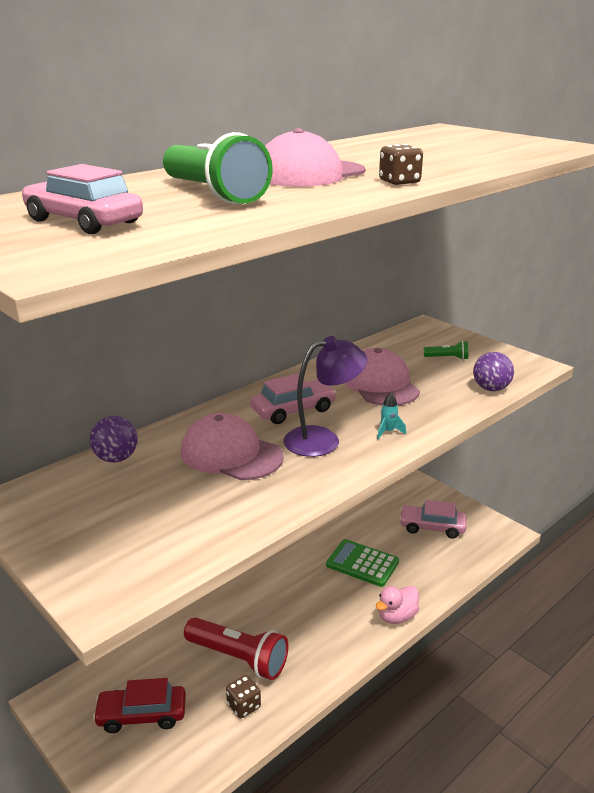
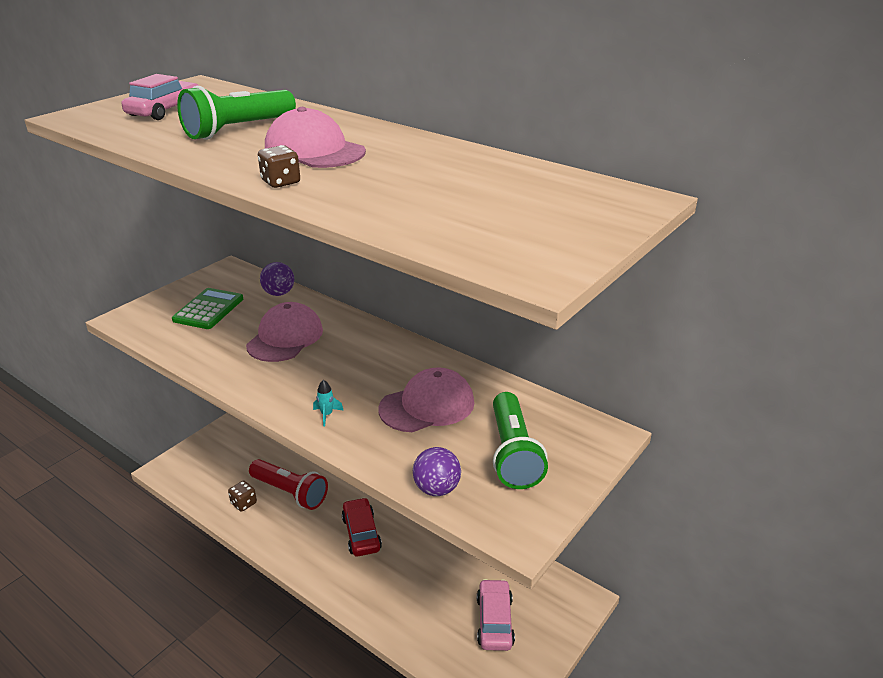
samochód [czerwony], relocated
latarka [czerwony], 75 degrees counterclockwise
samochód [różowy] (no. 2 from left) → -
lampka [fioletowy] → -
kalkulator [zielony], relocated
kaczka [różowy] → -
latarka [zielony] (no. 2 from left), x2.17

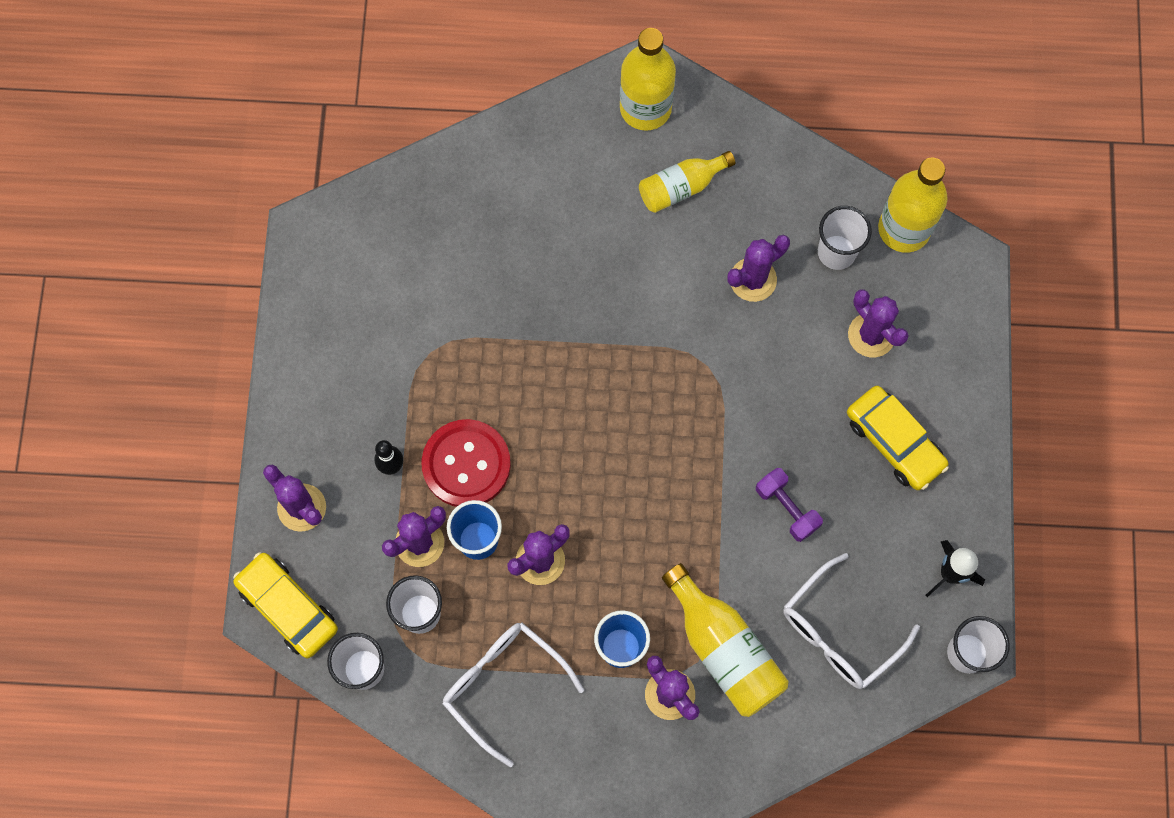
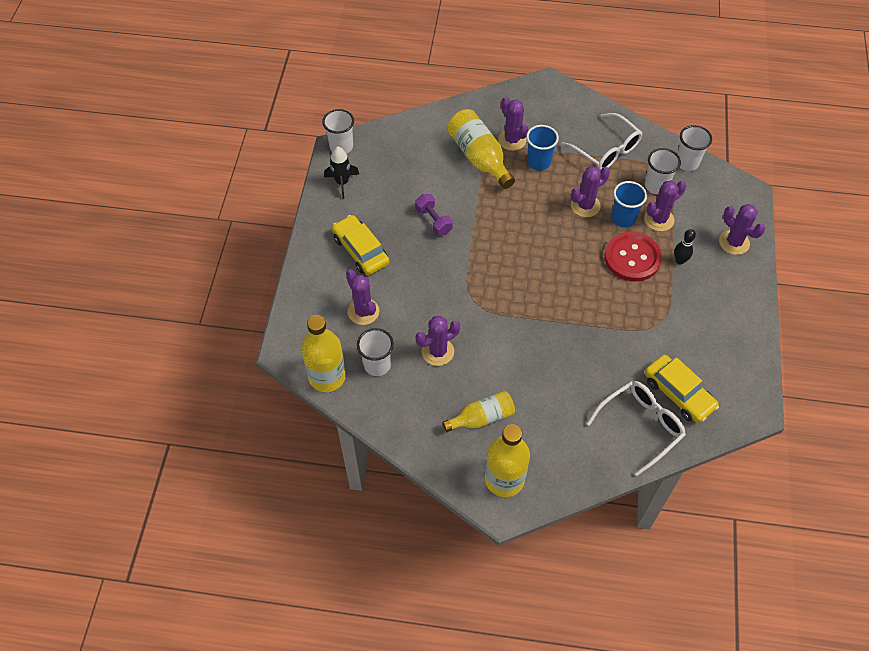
samochód [żółty] (no. 1 from left in the first image) → samochód [żółty] (no. 2 from left), relocated
okulary [biały] (no. 2 from left), relocated

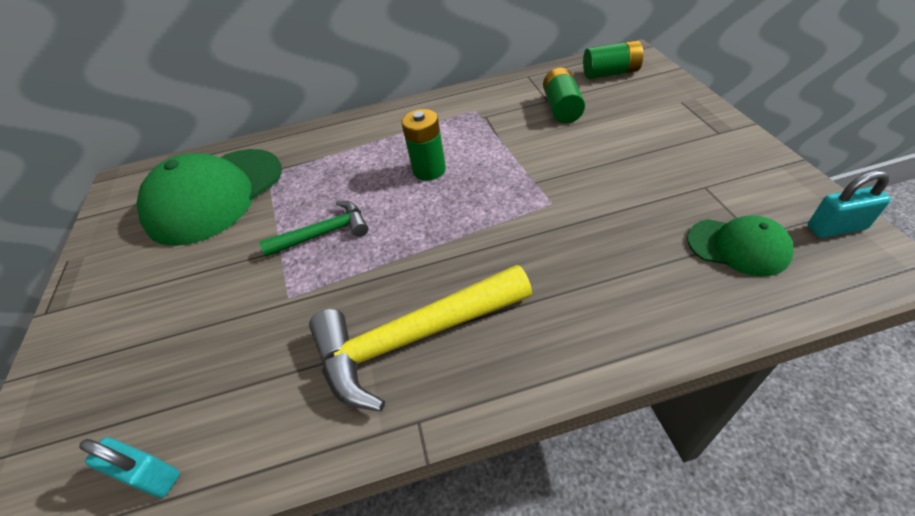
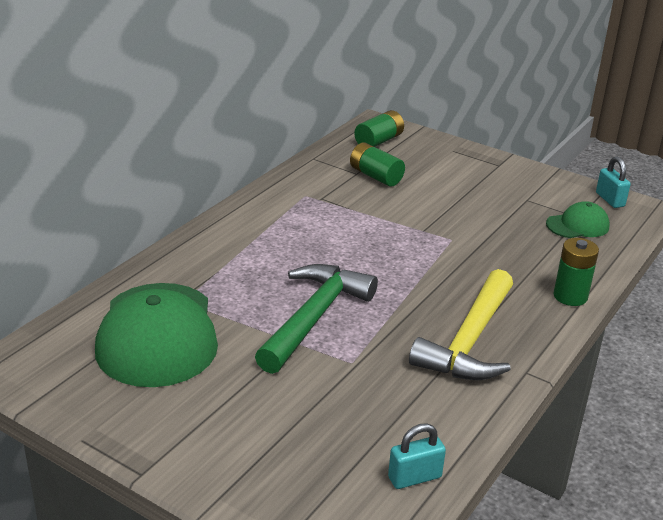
młotek [zielony], x1.71
bateria [zielony] (no. 1 from left in the first image) → bateria [zielony] (no. 3 from left), relocated
kłódka [turkusowy] (no. 2 from left), 60 degrees counterclockwise

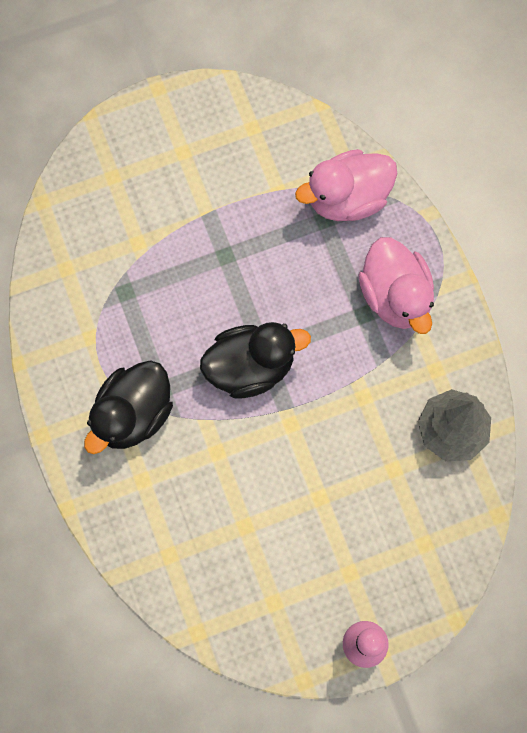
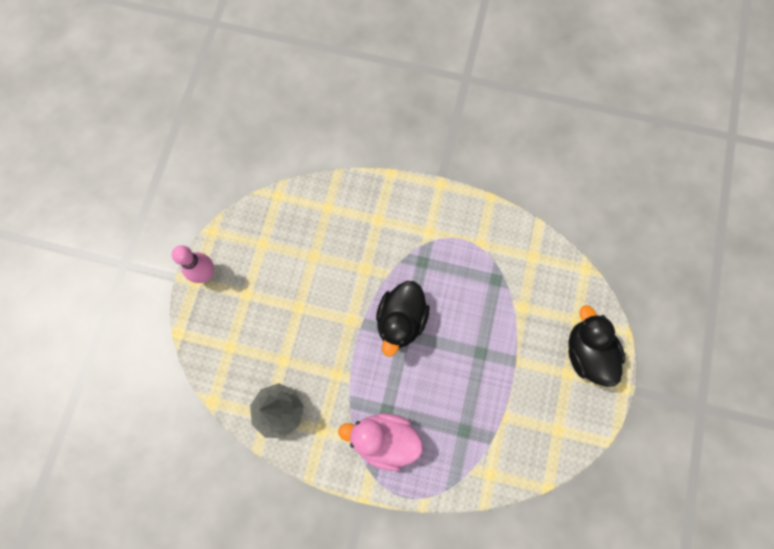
kaczka [czarny] (no. 1 from left in the first image) → kaczka [czarny] (no. 2 from left), relocated
kaczka [różowy] (no. 1 from left) → -

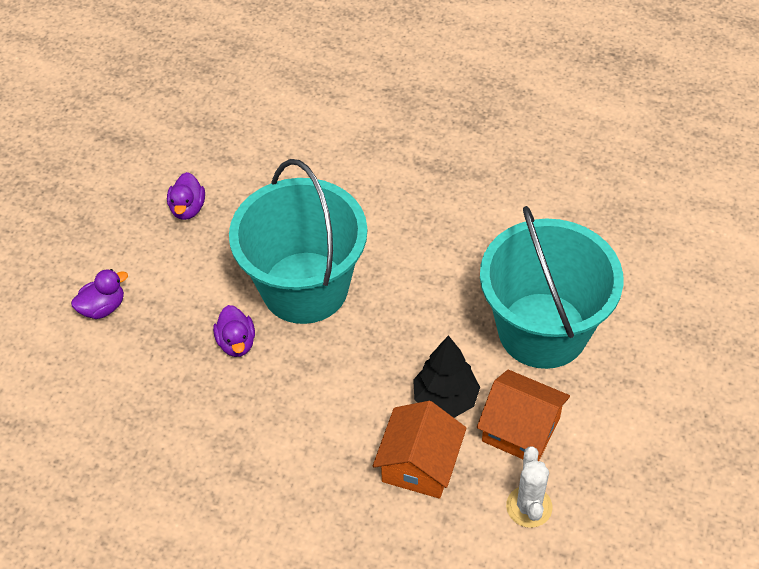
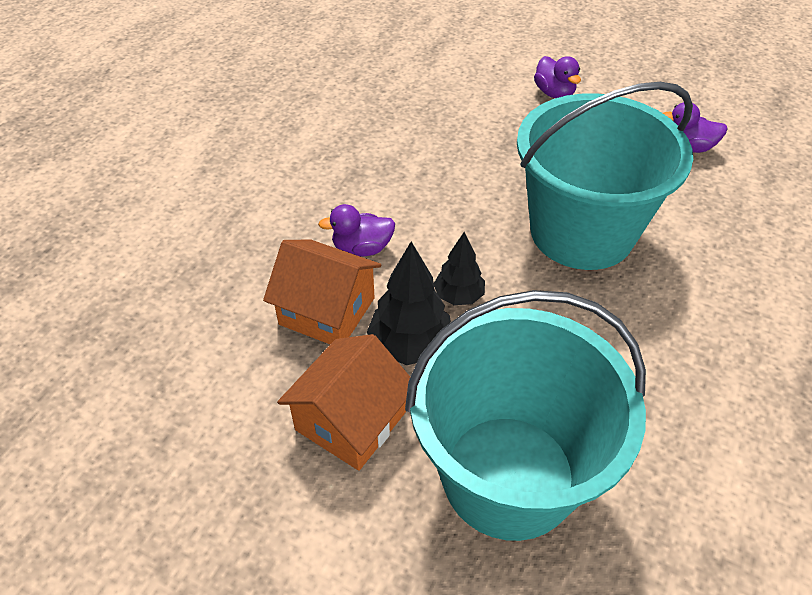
kaczka [fioletowy] (no. 3 from left in the first image) → kaczka [fioletowy] (no. 1 from left), relocated
kaktus [biały] → -
- → drzewko [czarny] (no. 2 from left)

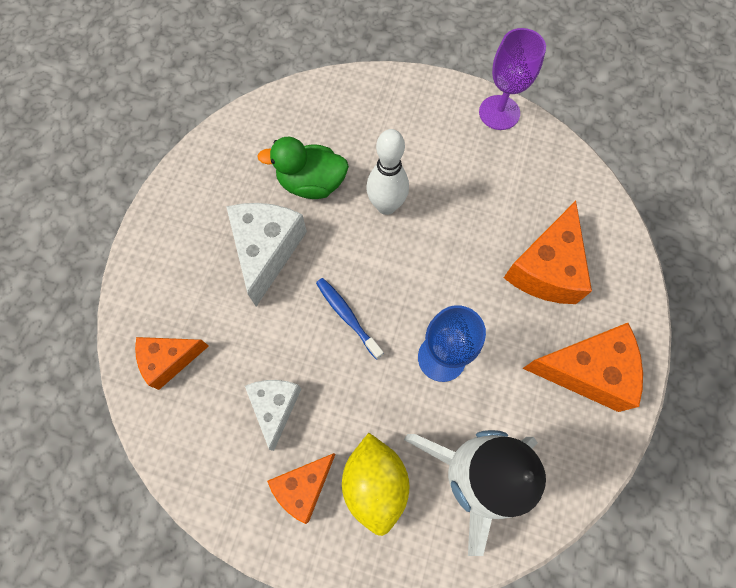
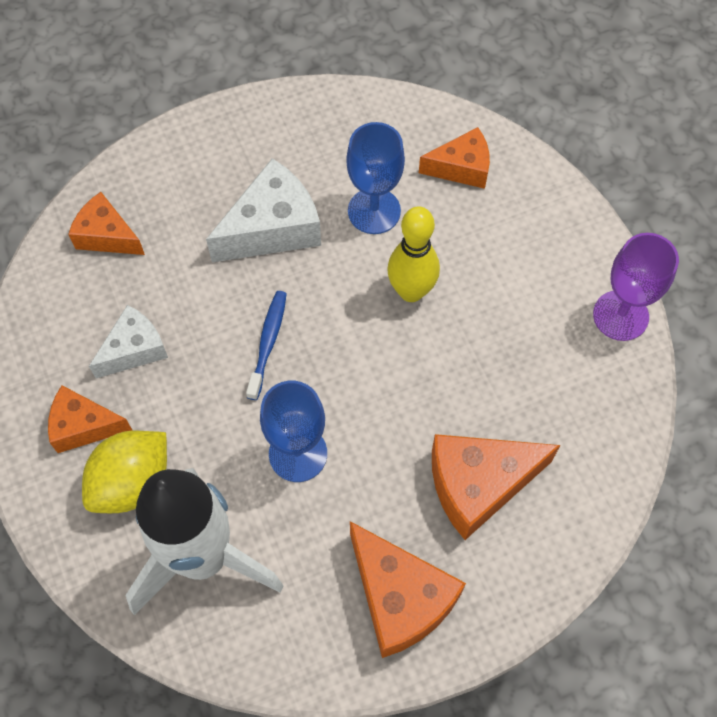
kaczka [zielony] → kielich [niebieski] (no. 2 from left)
kręgiel [biały] → kręgiel [żółty]
- → ser [pomarańczowy] (no. 4 from left)

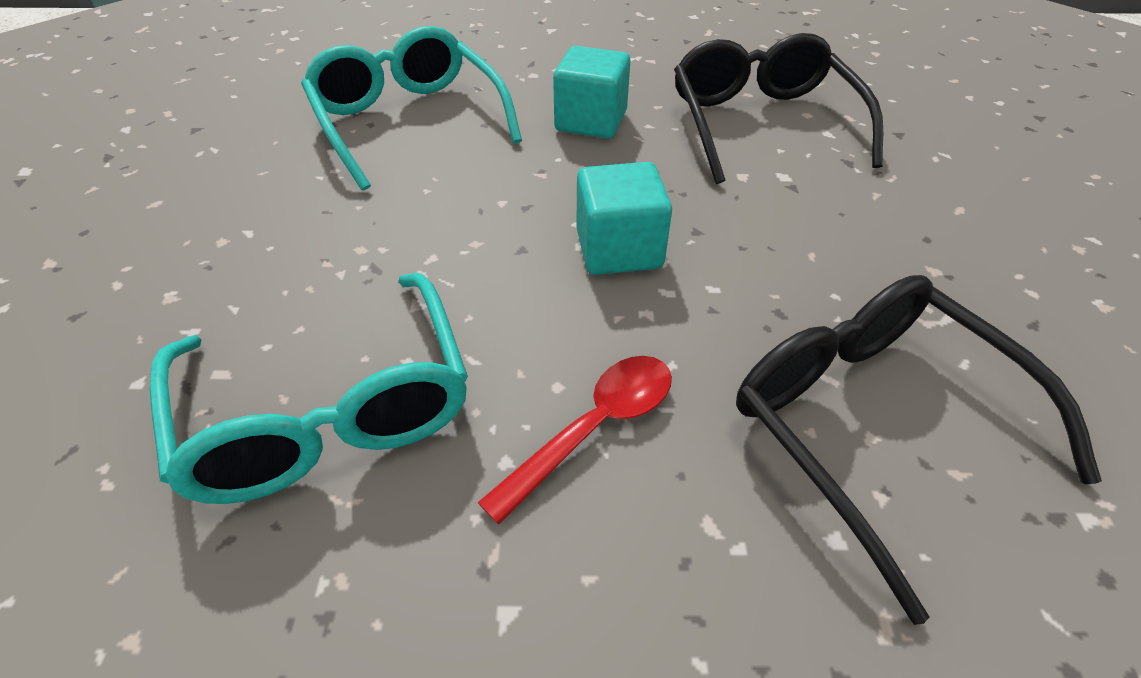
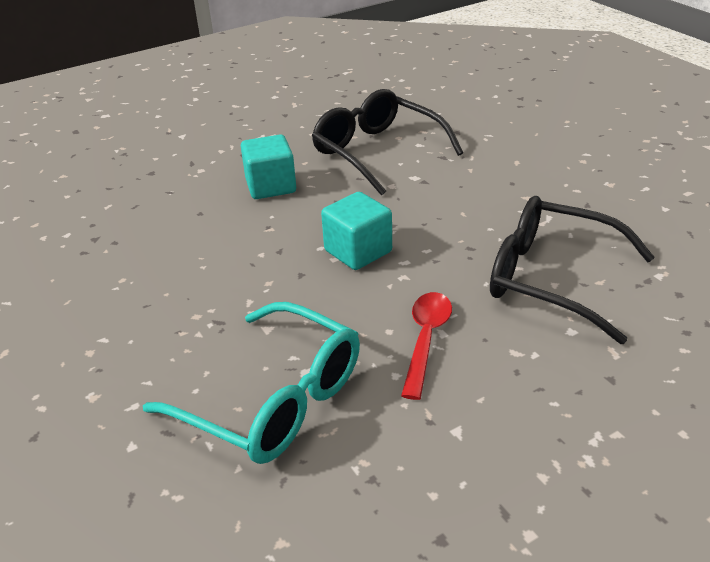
okulary [turkusowy] (no. 2 from left) → -

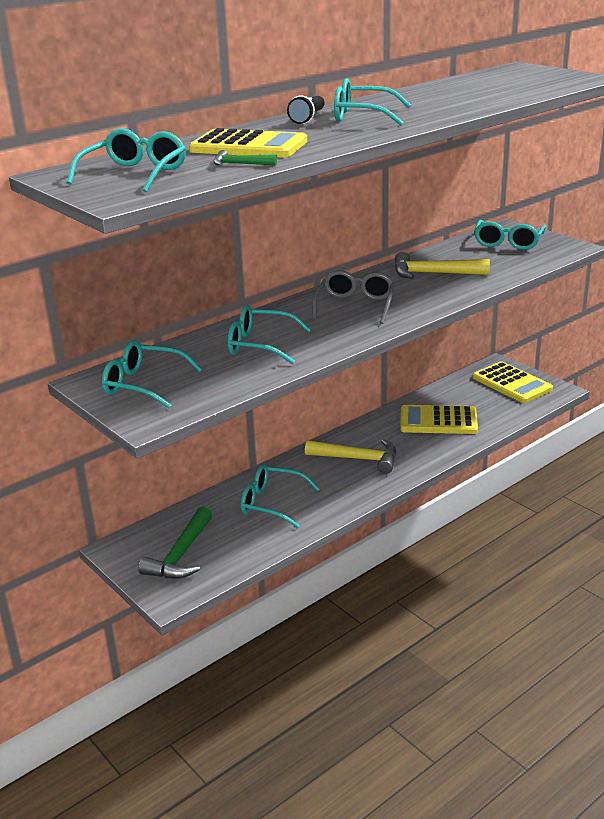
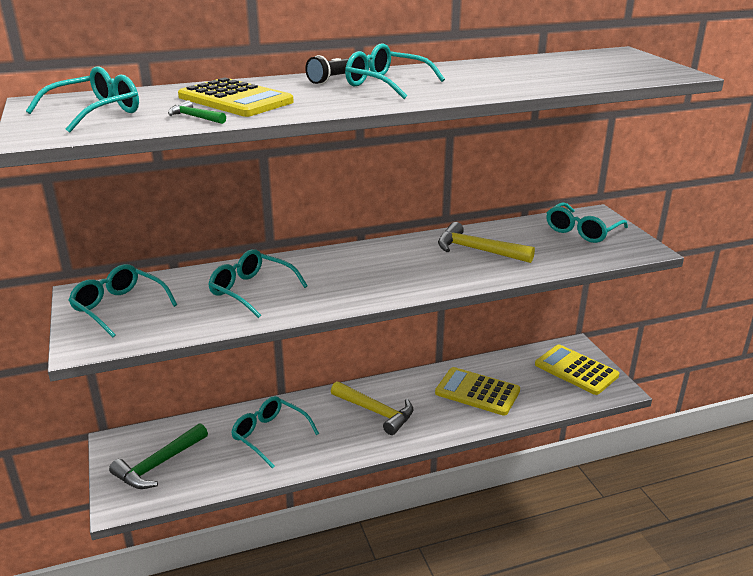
okulary [szary] → -
kalkulator [żółty] (no. 3 from left), 150 degrees clockwise

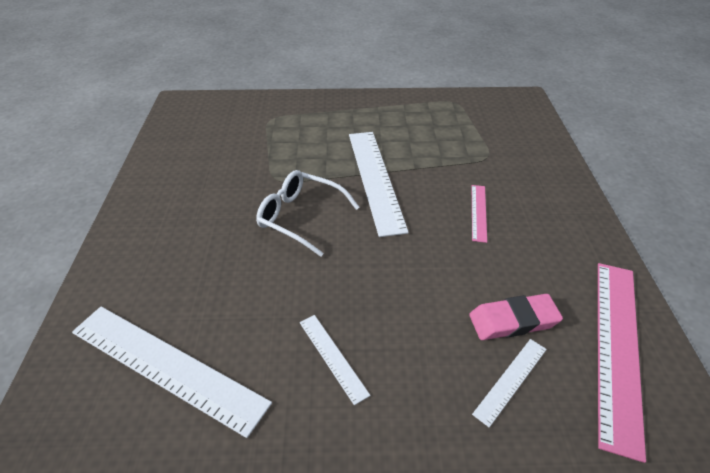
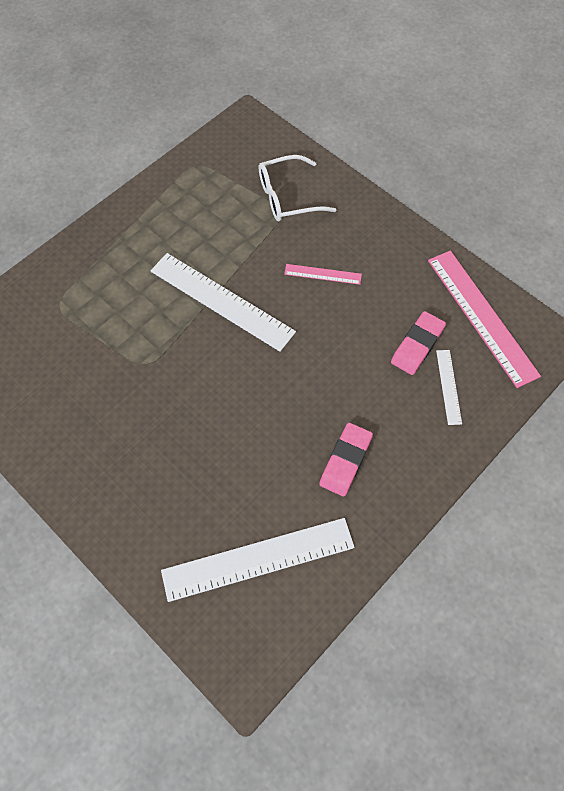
okulary [biały], relocated
linijka [biały] (no. 2 from left) → gumka do mazania [różowy] (no. 1 from left)
linijka [różowy] (no. 1 from left), 45 degrees counterclockwise

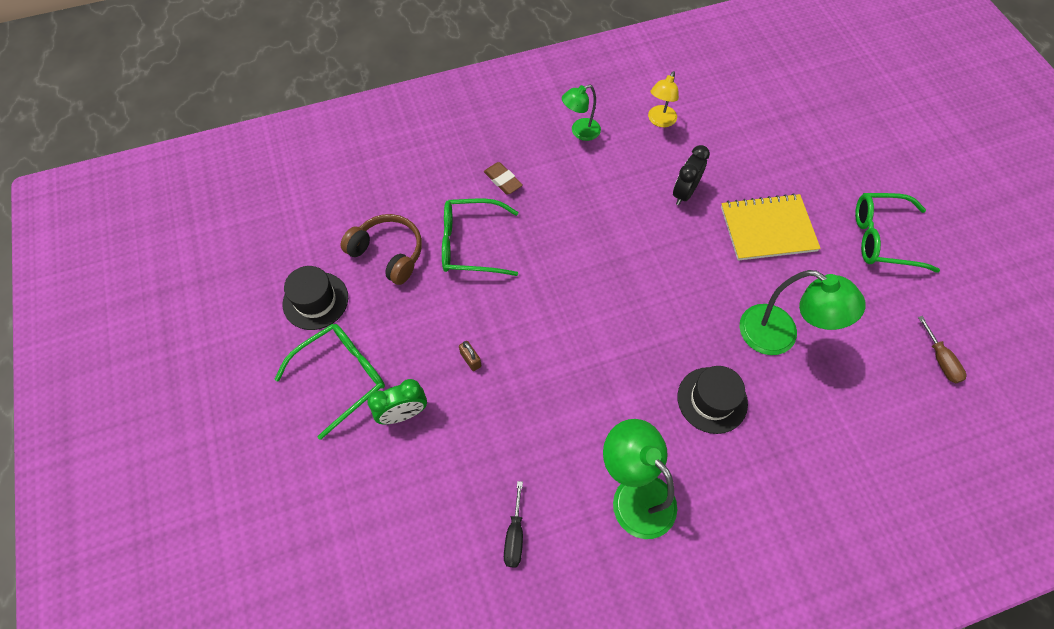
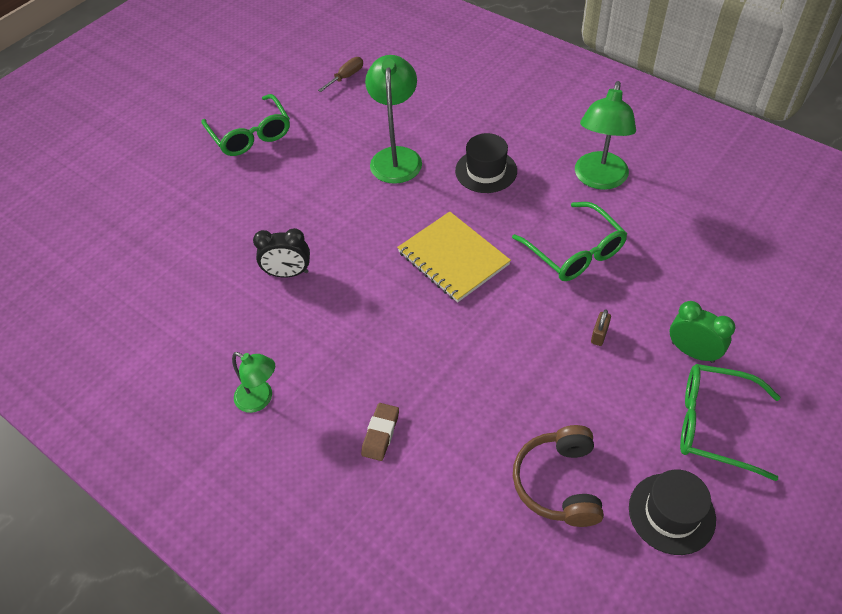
okulary [zielony] (no. 2 from left), relocated
śrubokręt [czarny] → -
lampka [żółty] → -
zeszyt [żółty], relocated

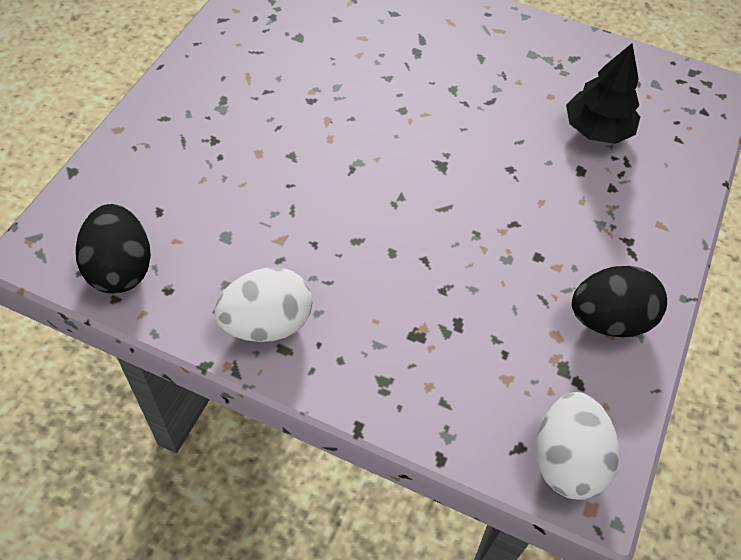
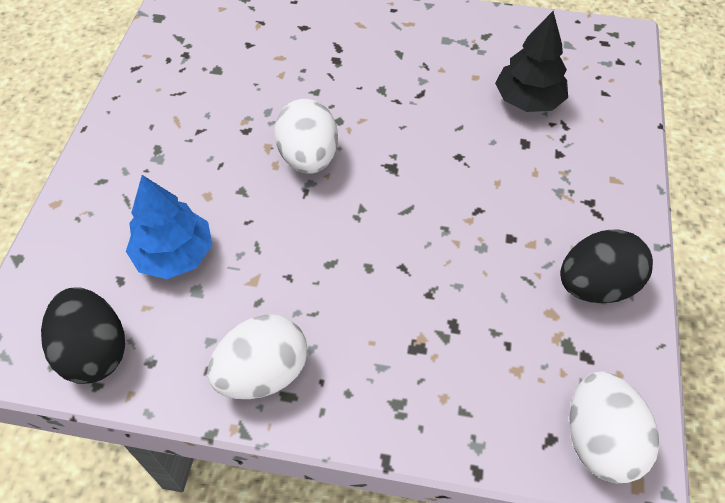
- → drzewko [niebieski]
- → jajko [biały] (no. 2 from left)

